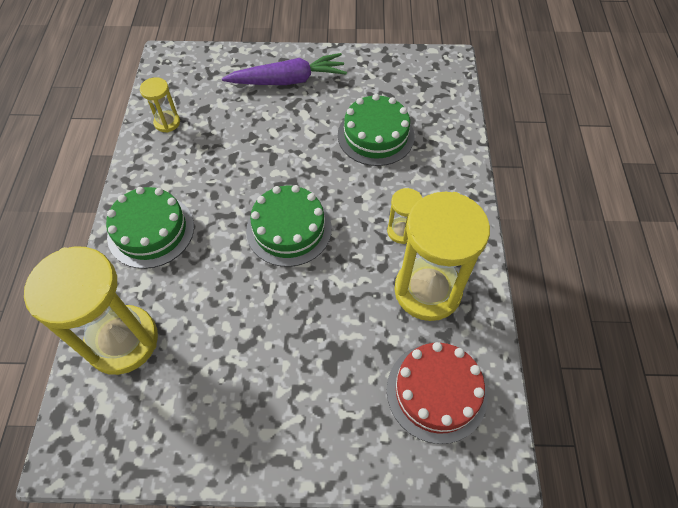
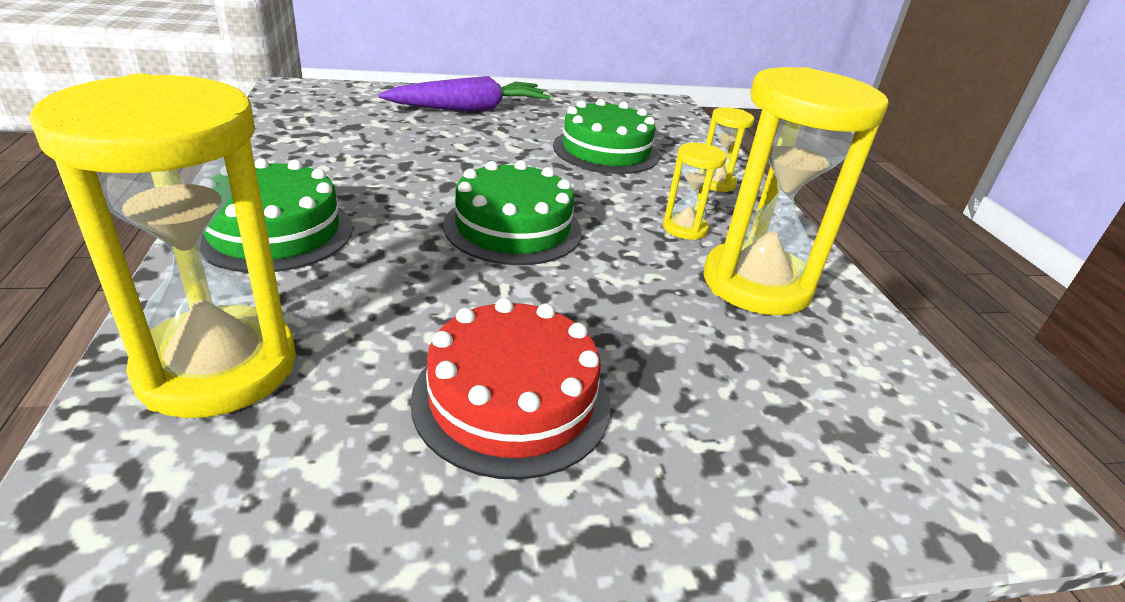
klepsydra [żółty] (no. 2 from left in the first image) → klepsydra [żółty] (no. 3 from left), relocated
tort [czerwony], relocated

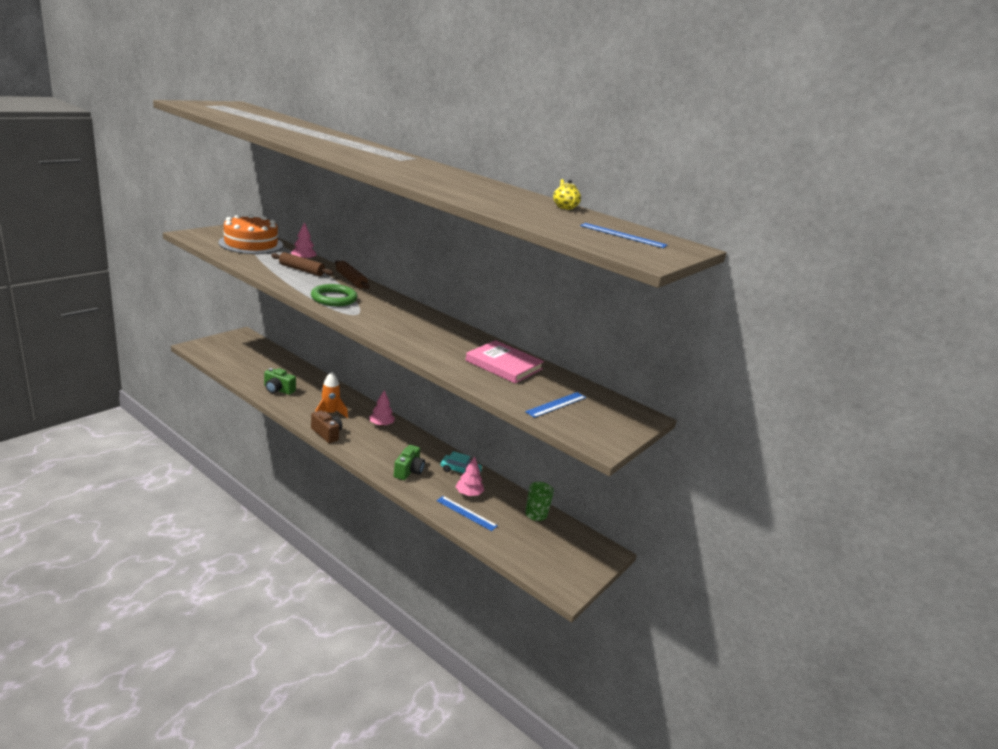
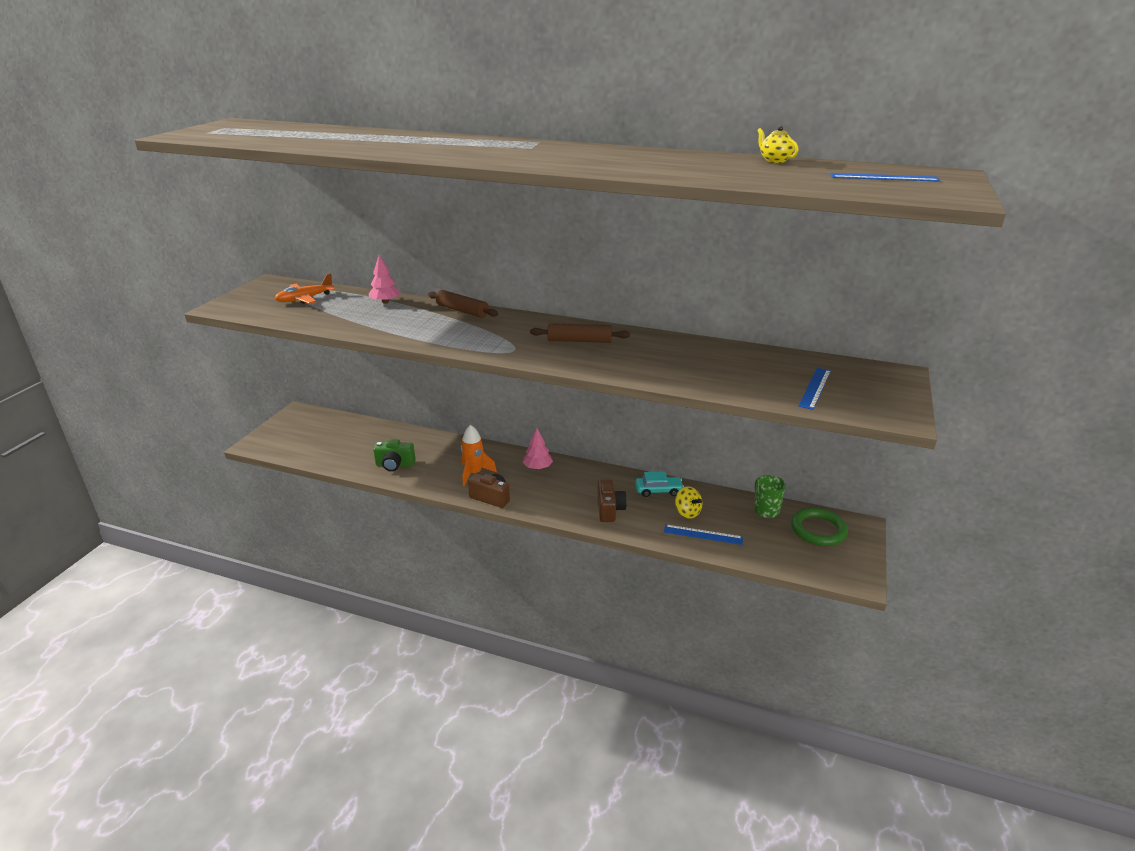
tort [pomarańczowy] → samolot [pomarańczowy]
wałek do ciasta [brązowy] (no. 1 from left in the first image) → wałek do ciasta [brązowy] (no. 2 from left), relocated
pierścień [zielony], relocated
aparat fotograficzny [zielony] (no. 2 from left) → aparat fotograficzny [brązowy] (no. 2 from left)
drzewko [różowy] (no. 3 from left) → bączek [żółty]
książka [różowy] → -

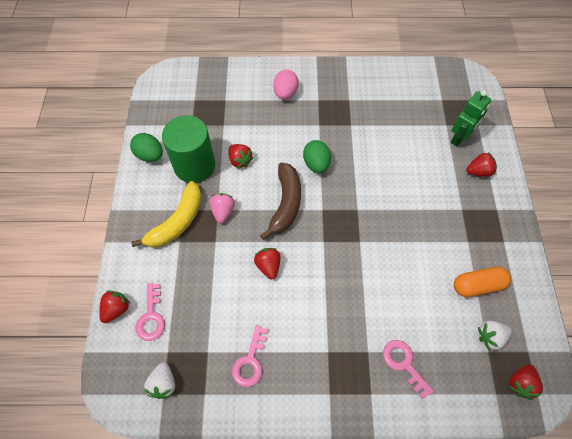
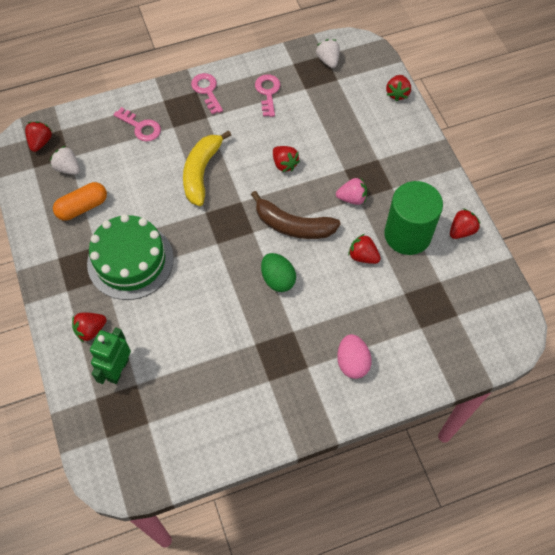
jajko [zielony] (no. 1 from left) → truskawka [czerwony] (no. 6 from left)
banan [żółty], relocated
klucz [różowy] (no. 1 from left in the first image) → klucz [różowy] (no. 2 from left), relocated
truskawka [różowy], 75 degrees counterclockwise
banan [brązowy], 60 degrees counterclockwise
truskawka [biały] (no. 2 from left in the first image) → truskawka [biały] (no. 1 from left), 105 degrees counterclockwise
- → tort [zielony]

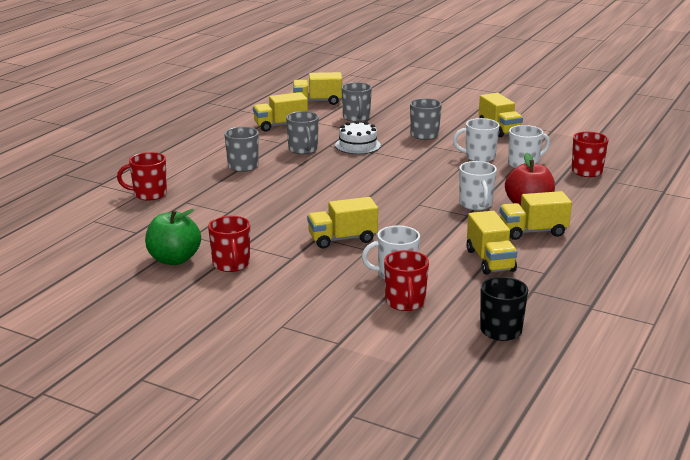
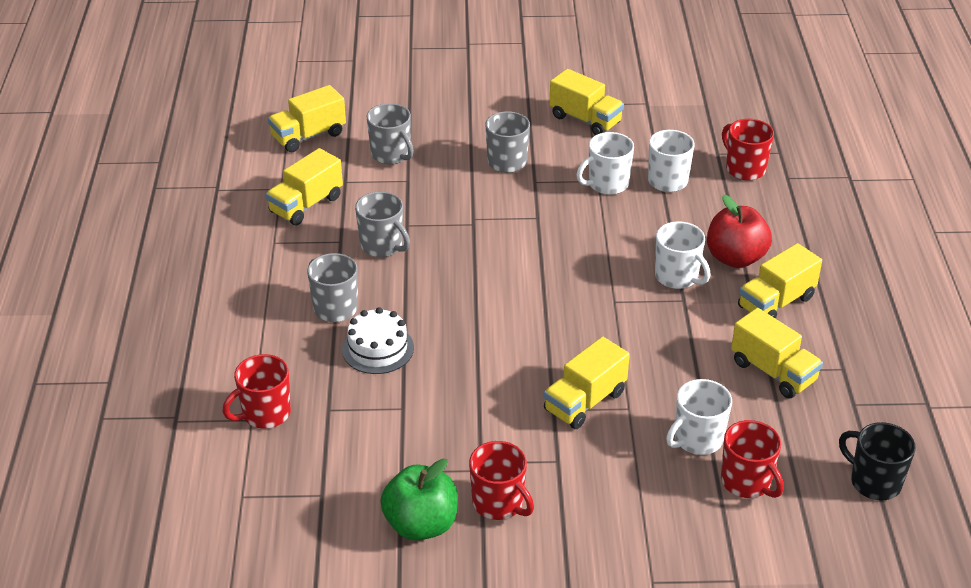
tort [biały], relocated

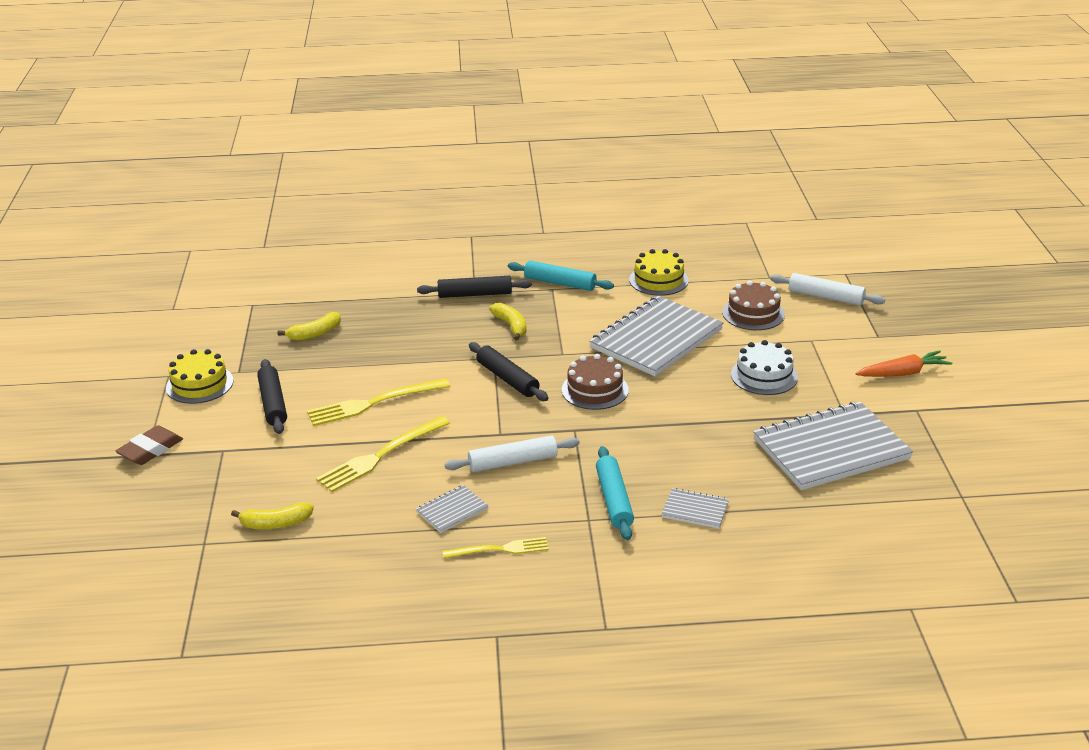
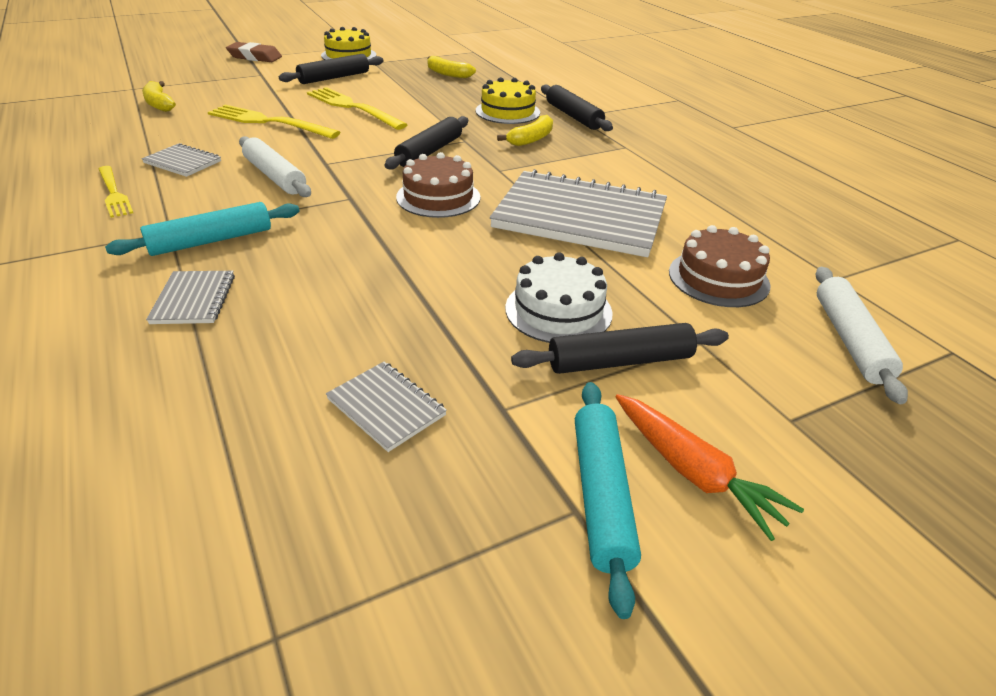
wałek do ciasta [turkusowy] (no. 1 from left in the first image) → wałek do ciasta [turkusowy] (no. 2 from left), relocated
tort [żółty] (no. 2 from left), relocated
zeszyt [szary] (no. 4 from left in the first image) → zeszyt [szary] (no. 3 from left), x0.44
- → wałek do ciasta [czarny] (no. 4 from left)

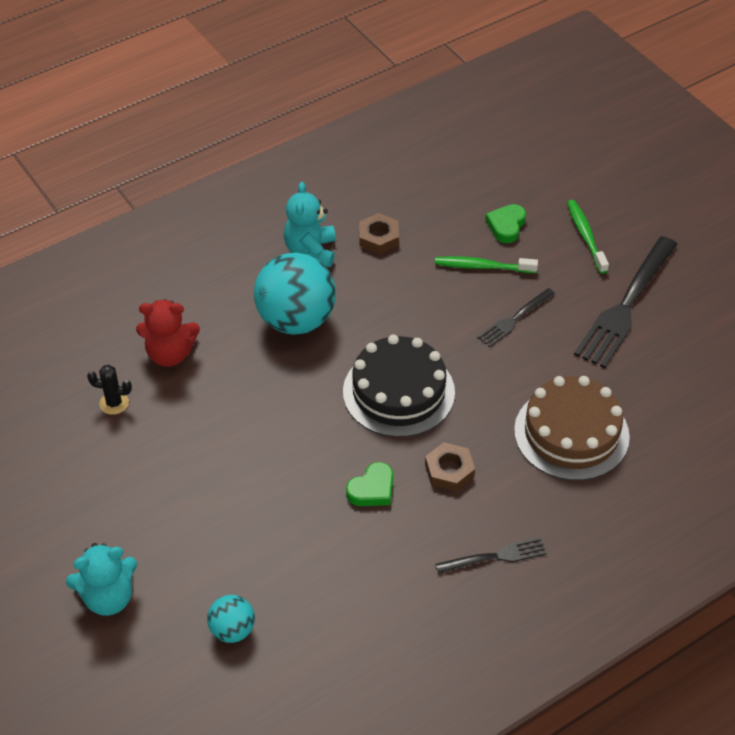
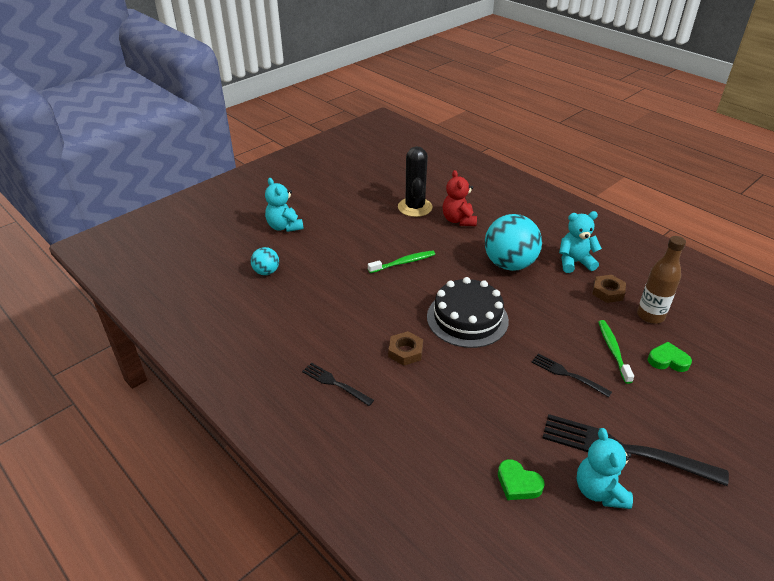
kaktus [czarny], x2.02
serce [zielony] (no. 1 from left), relocated
widelec [czarny] (no. 1 from left), 150 degrees clockwise
tort [brązowy] → -
szczoteczka do zębów [zielony] (no. 2 from left in the first image) → szczoteczka do zębów [zielony] (no. 1 from left), relocated
- → miś [turkusowy] (no. 3 from left)
- → butelka [brązowy]

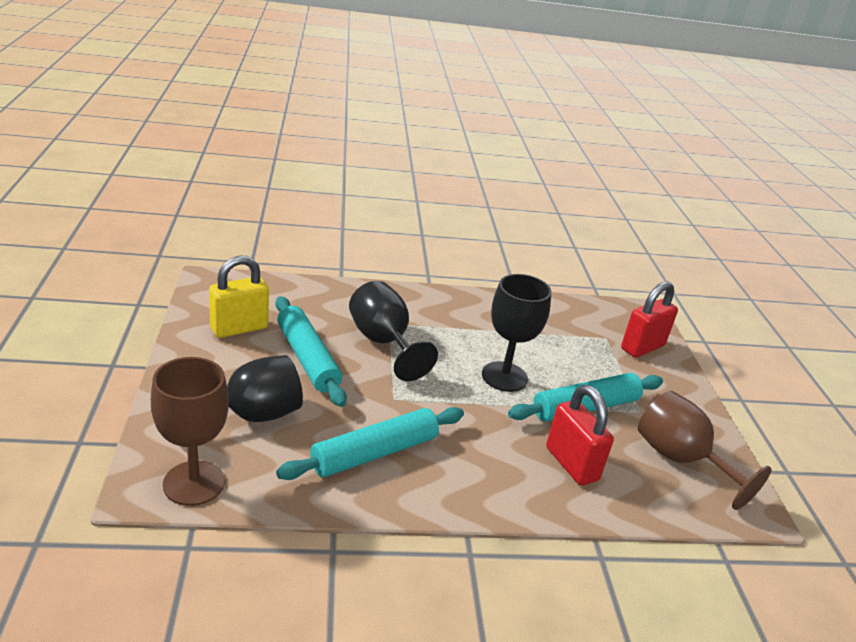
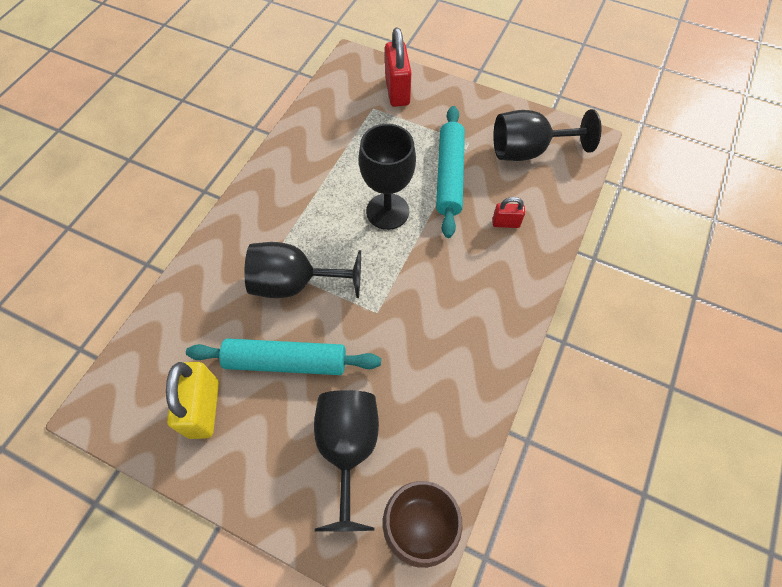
wałek do ciasta [turkusowy] (no. 2 from left) → -
kłódka [czerwony] (no. 1 from left in the first image) → kłódka [czerwony] (no. 2 from left), x0.54
kielich [brązowy] (no. 2 from left) → kielich [czarny] (no. 4 from left)

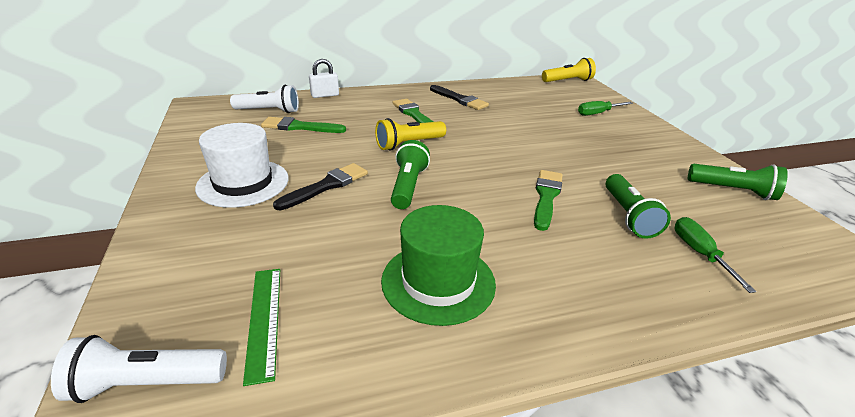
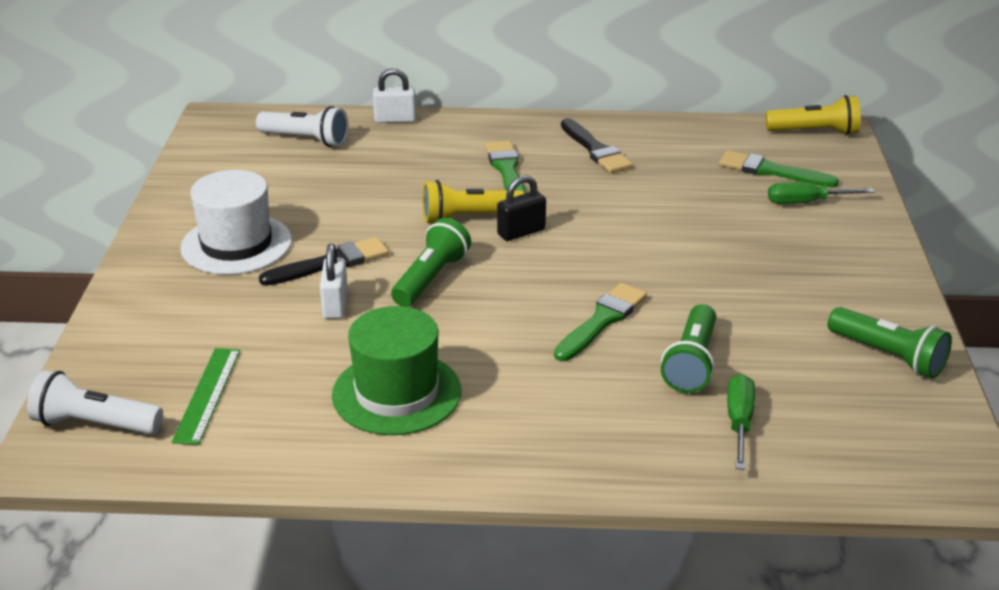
pędzel [zielony] (no. 1 from left in the first image) → pędzel [zielony] (no. 3 from left), relocated
- → kłódka [biały] (no. 1 from left)
- → kłódka [czarny]

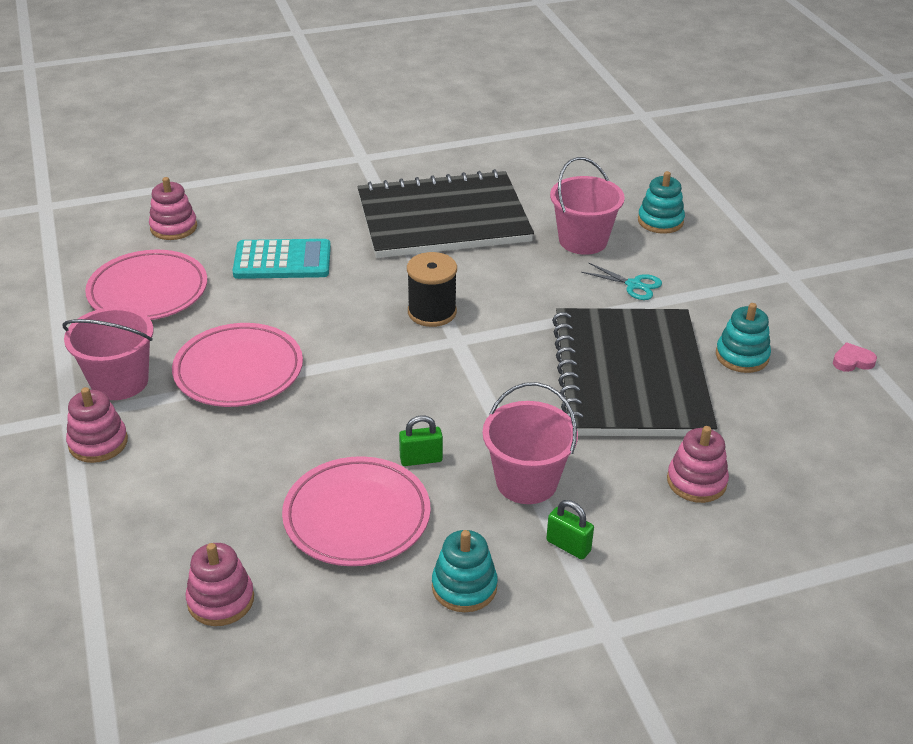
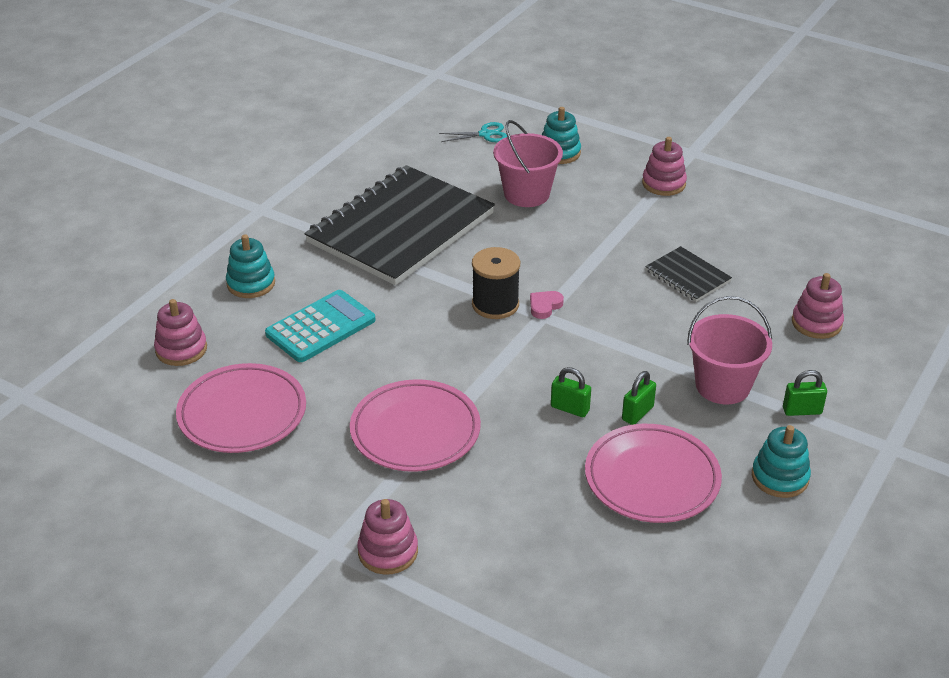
wiadro [różowy] (no. 1 from left) → -
zabawka nakładanka [różowy] (no. 3 from left), relocated
zeszyt [czarny] (no. 2 from left), x0.43
nożyczki [turkusowy], relocated
zabawka nakładanka [turkusowy] (no. 3 from left in the first image) → zabawka nakładanka [turkusowy] (no. 1 from left), relocated
serce [różowy], relocated
- → kłódka [zielony] (no. 1 from left)

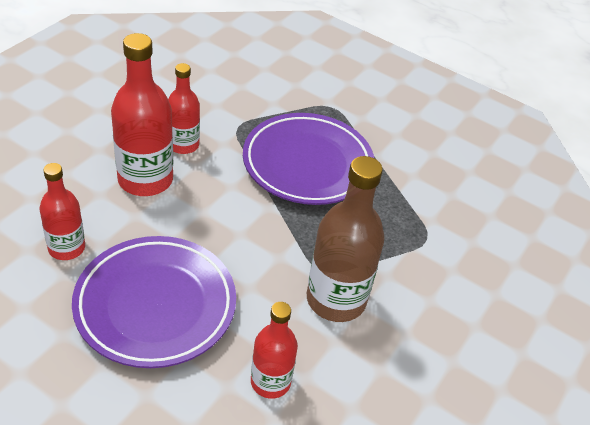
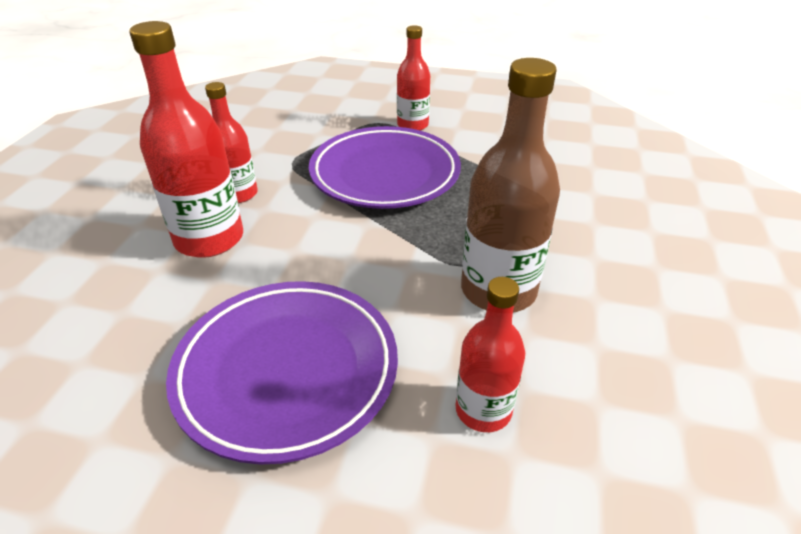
butelka [czerwony] (no. 1 from left in the first image) → butelka [czerwony] (no. 3 from left), relocated

